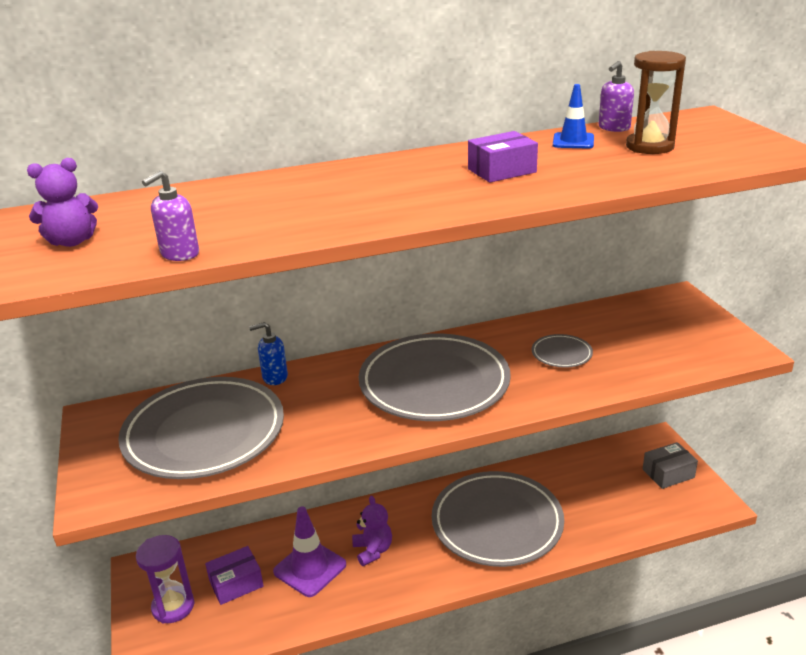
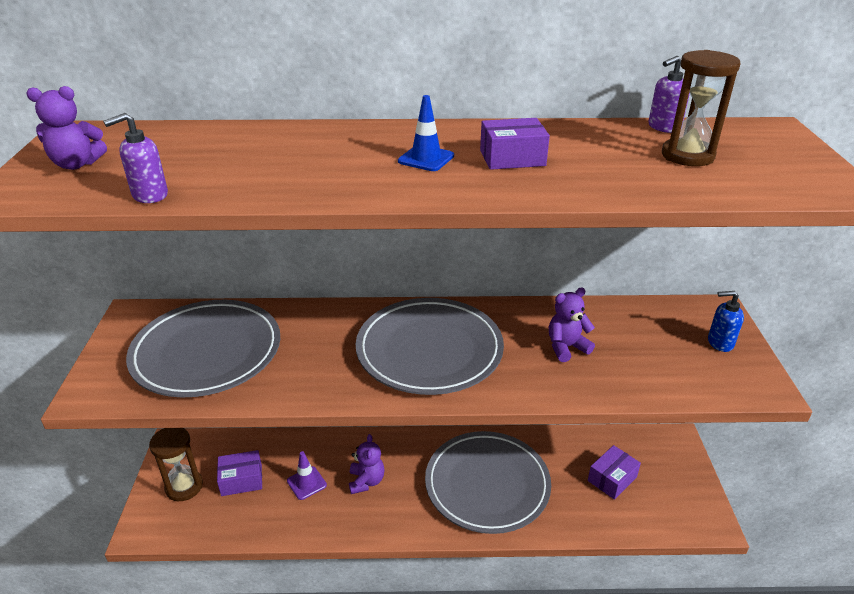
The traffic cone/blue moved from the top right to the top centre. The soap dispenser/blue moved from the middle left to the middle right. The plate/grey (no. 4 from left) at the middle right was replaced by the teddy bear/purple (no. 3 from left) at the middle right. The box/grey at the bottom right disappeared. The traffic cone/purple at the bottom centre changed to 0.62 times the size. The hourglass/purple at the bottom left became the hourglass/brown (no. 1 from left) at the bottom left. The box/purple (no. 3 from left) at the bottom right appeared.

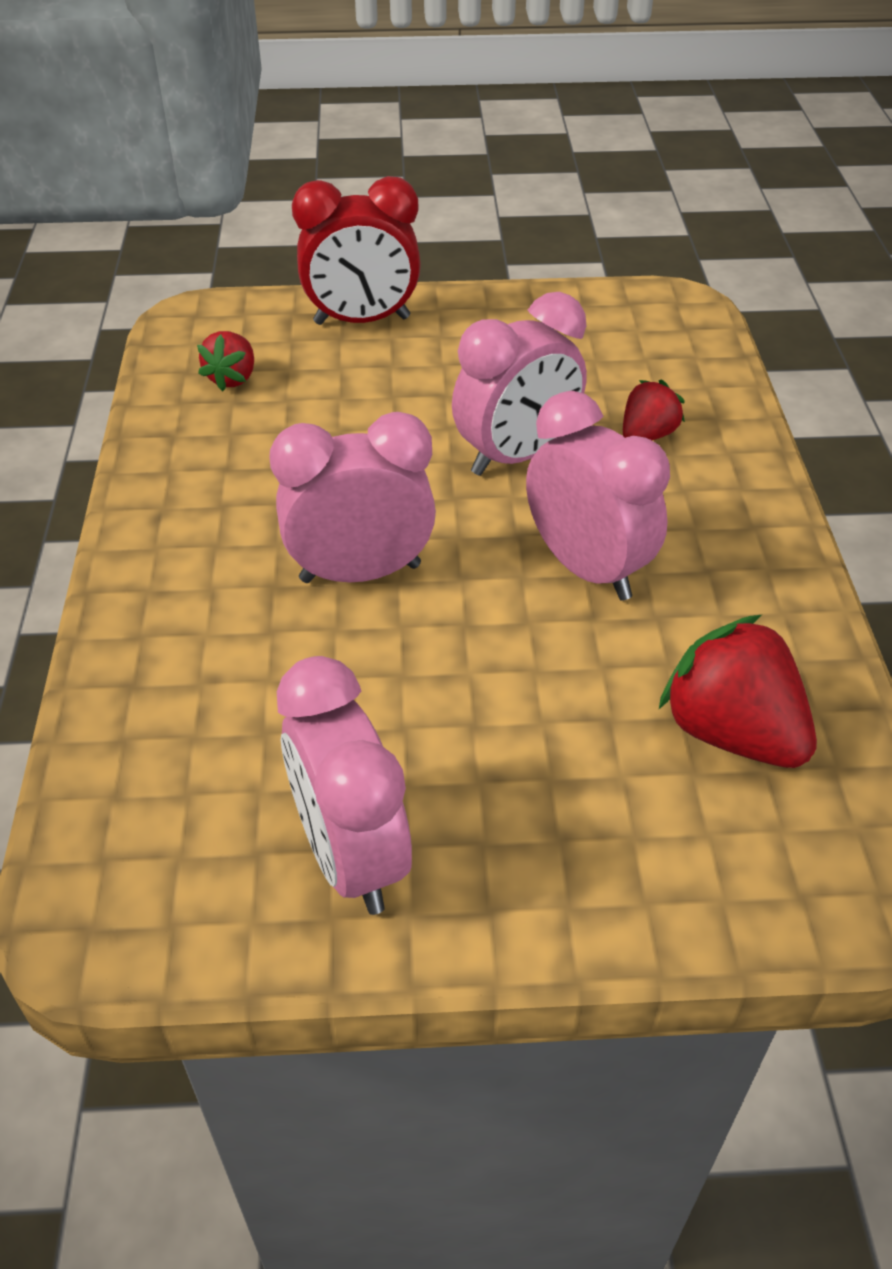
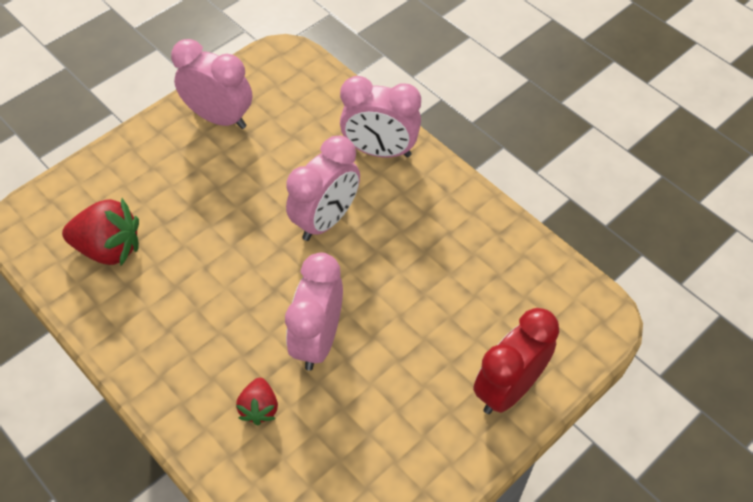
The strawberry/red (no. 1 from left) at the top left disappeared. The clock/pink (no. 4 from left) moved from the middle right to the top centre.

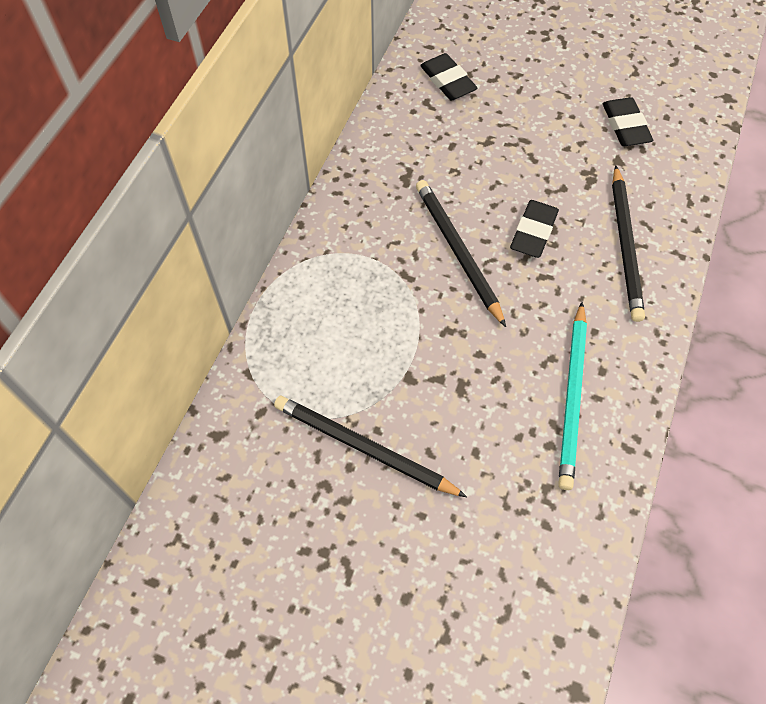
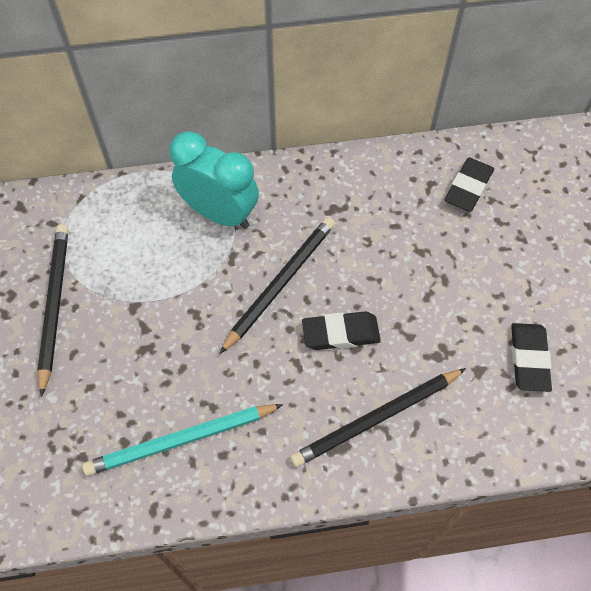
The eraser/black (no. 3 from left) at the top right turned 45 degrees counterclockwise. The clock/turquoise at the top centre appeared.

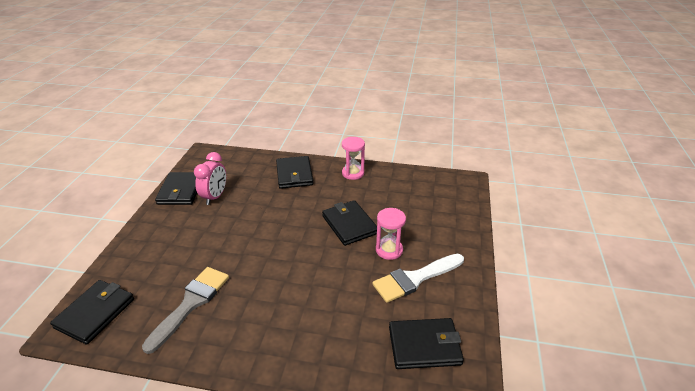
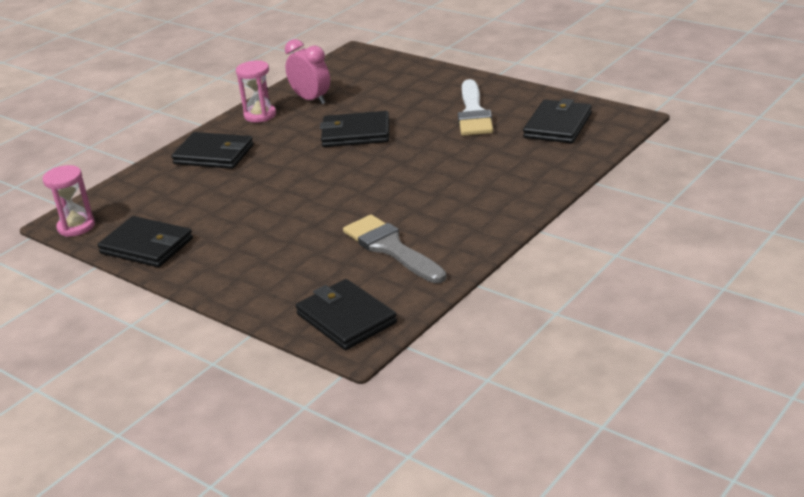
The clock/pink moved from the middle left to the top centre. The hourglass/pink (no. 2 from left in the first image) moved from the centre to the middle left.

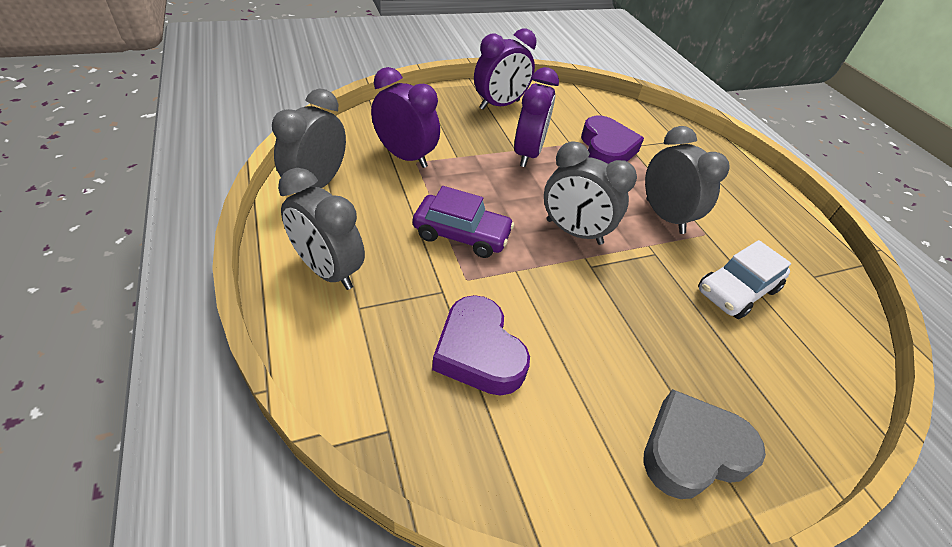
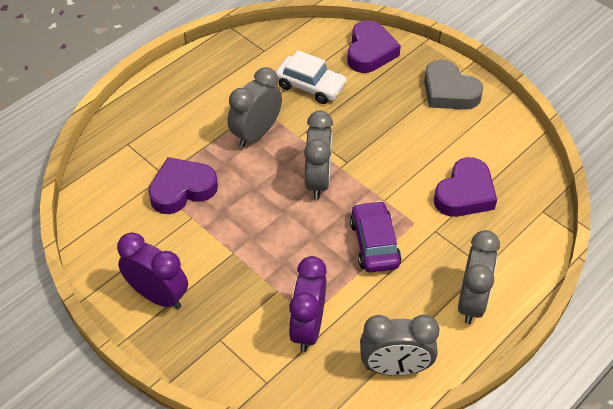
The clock/purple (no. 3 from left) at the top centre disappeared. The heart/purple (no. 2 from left) at the top centre appeared.

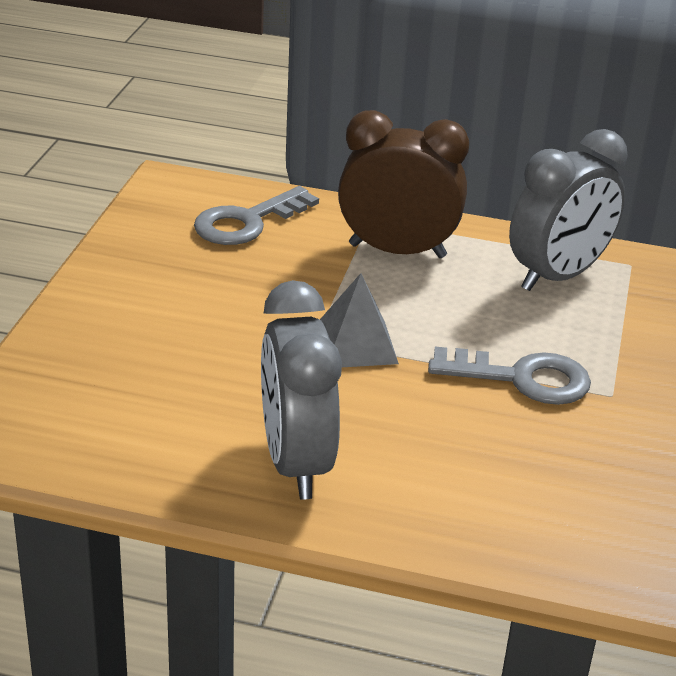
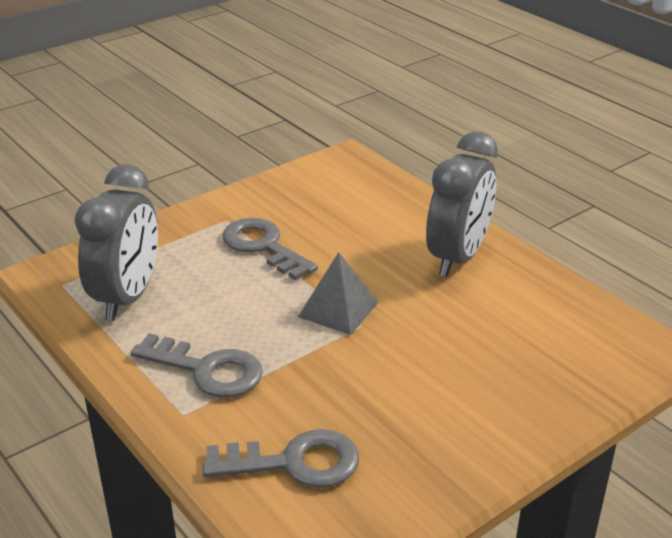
The clock/brown at the top centre was replaced by the key/grey (no. 1 from left) at the bottom left. The clock/grey (no. 2 from left in the first image) at the top right turned 105 degrees clockwise.

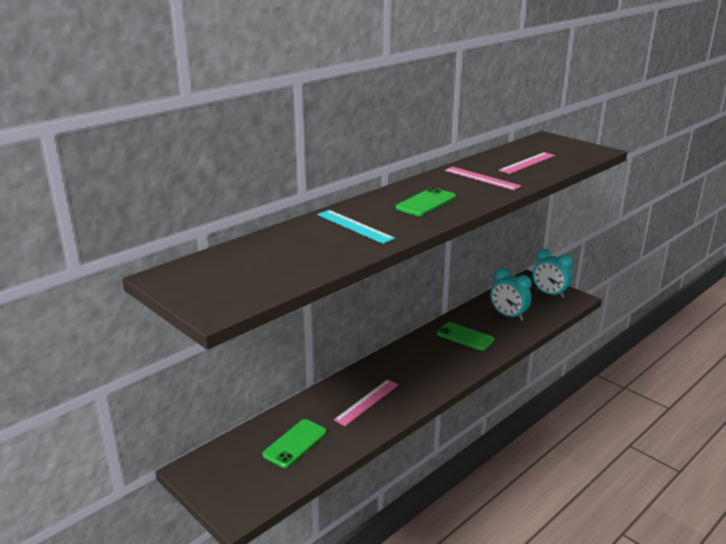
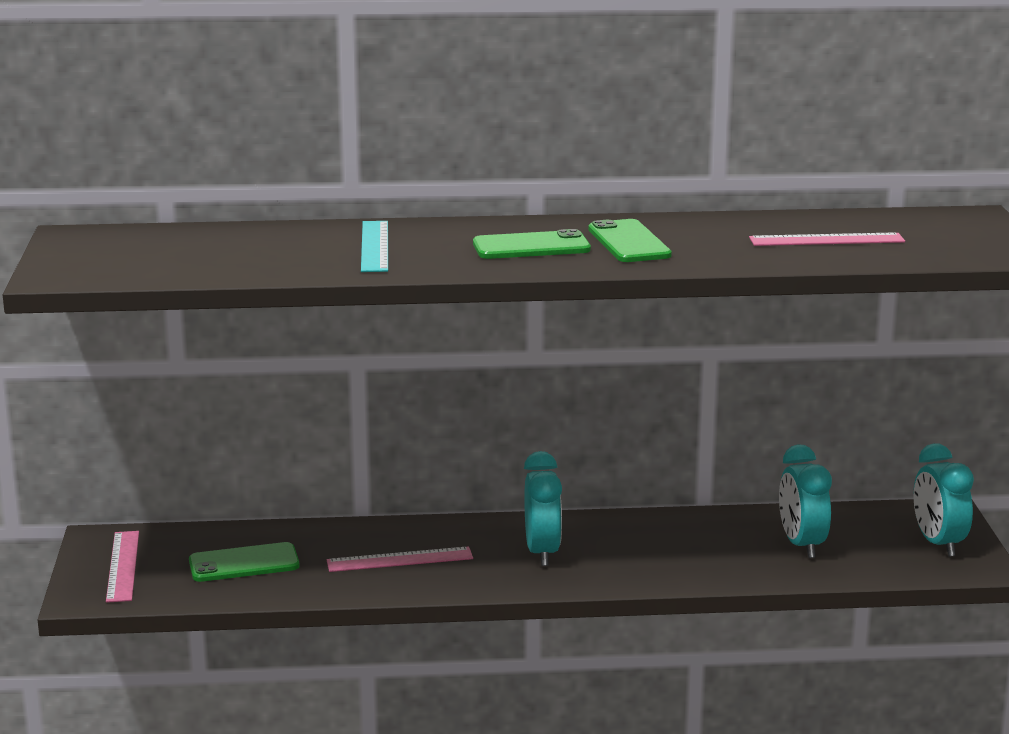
The ruler/pink (no. 2 from left in the first image) moved from the top centre to the bottom left. The phone/green (no. 3 from left) moved from the centre to the top centre. The clock/turquoise (no. 1 from left) at the bottom centre appeared.

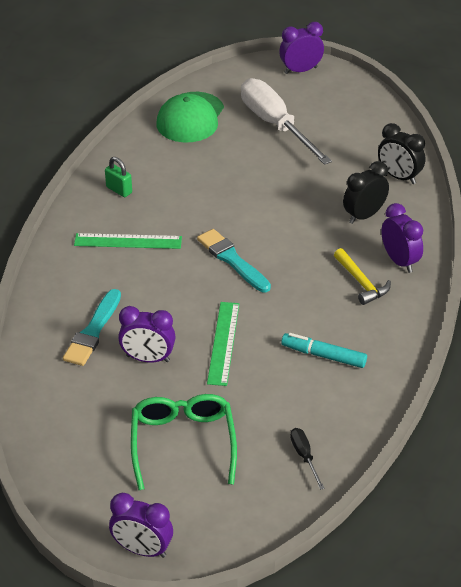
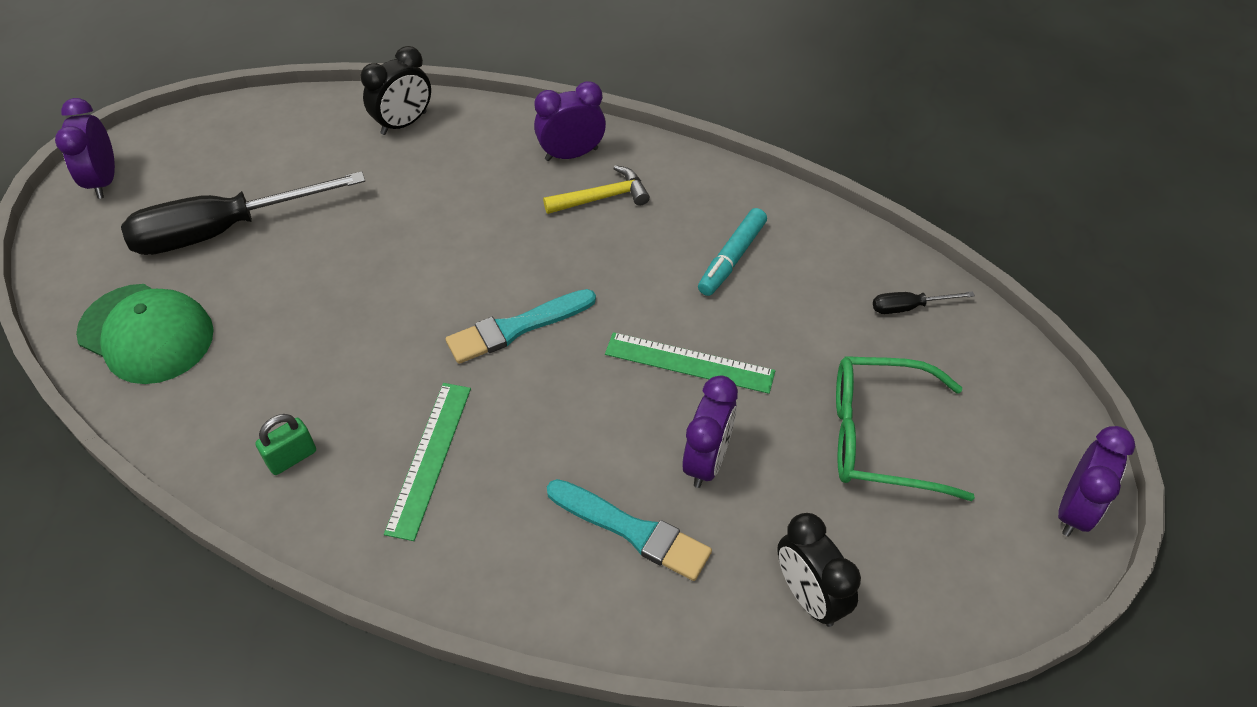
The screwdriver/white at the top centre became the screwdriver/black (no. 1 from left) at the top left. The clock/black (no. 1 from left in the first image) moved from the top right to the bottom centre.

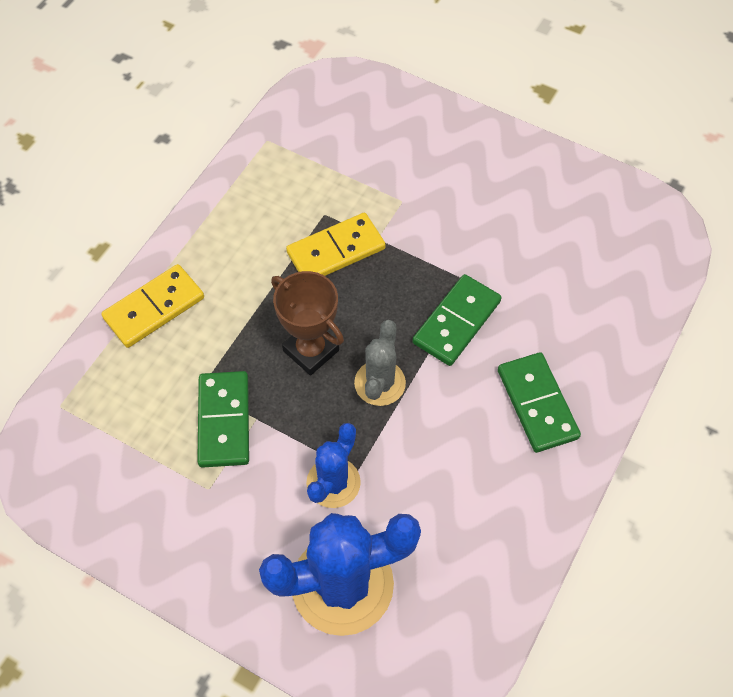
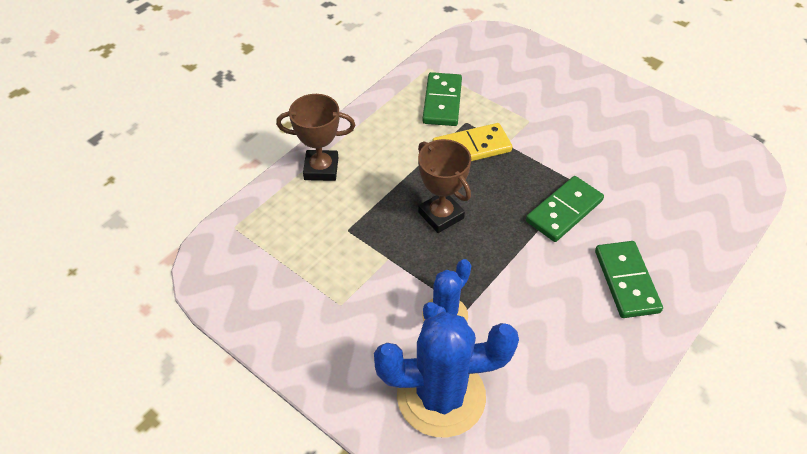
The domino/yellow (no. 1 from left) at the middle left was replaced by the trophy/brown (no. 1 from left) at the top centre. The cactus/grey at the centre disappeared. The domino/green (no. 1 from left) moved from the middle left to the top centre.

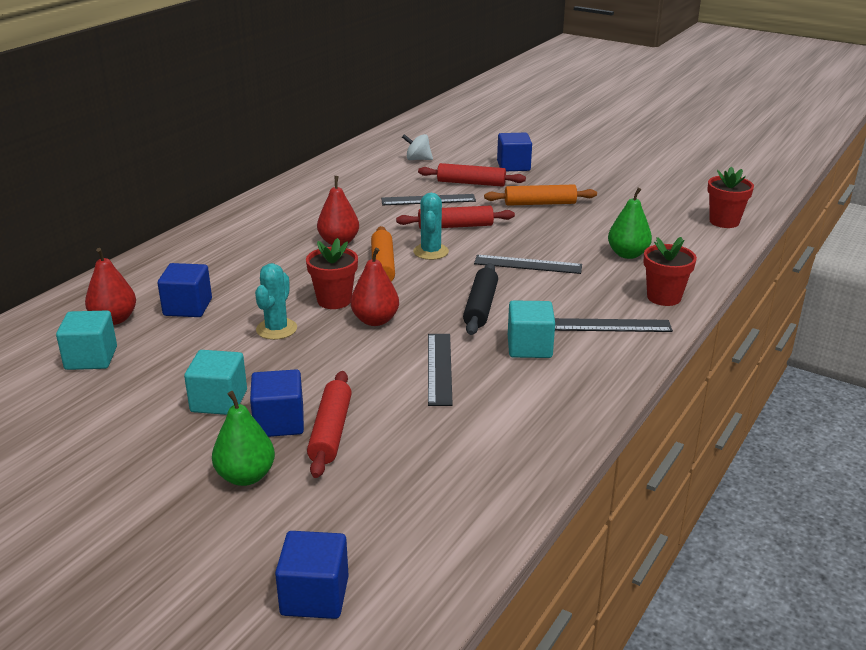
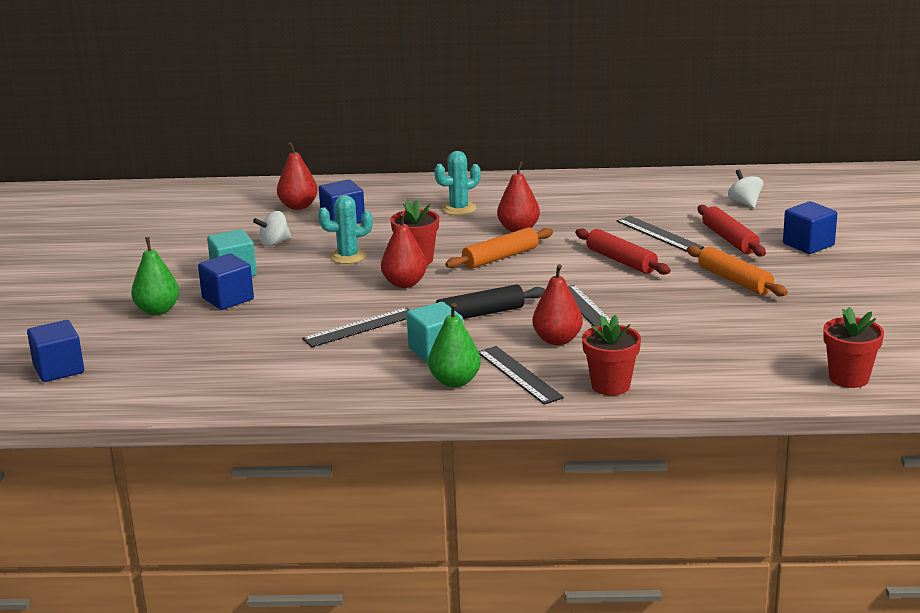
The pear/green (no. 2 from left) moved from the middle right to the centre. The cactus/turquoise (no. 2 from left) moved from the centre to the top centre. The cube/turquoise (no. 1 from left) at the middle left disappeared. The rolling pin/red (no. 1 from left) at the centre disappeared. The spinning top/white (no. 1 from left) at the middle left appeared. The pear/red (no. 4 from left) at the centre appeared.

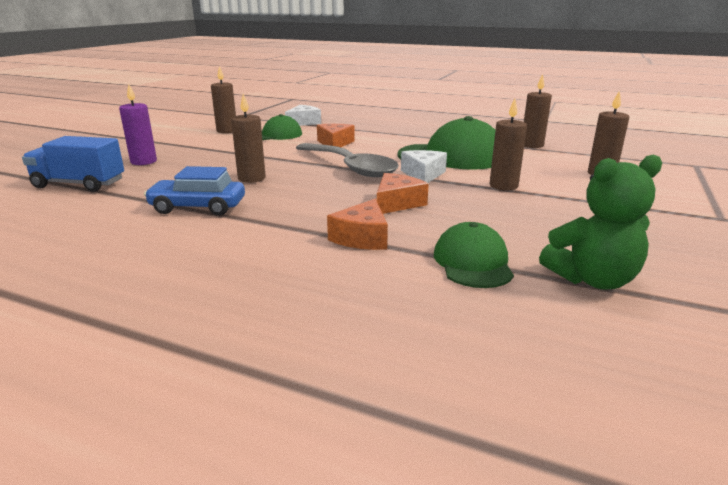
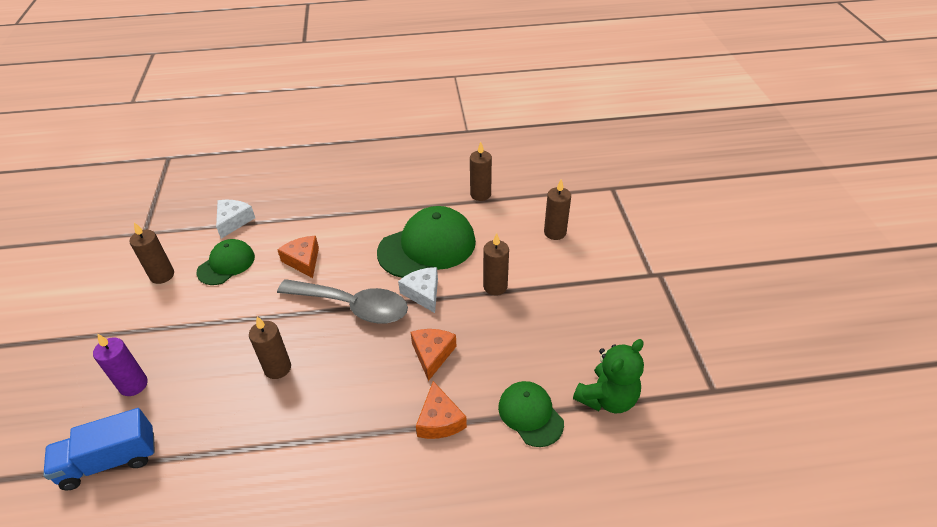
The car/blue at the middle left disappeared.

